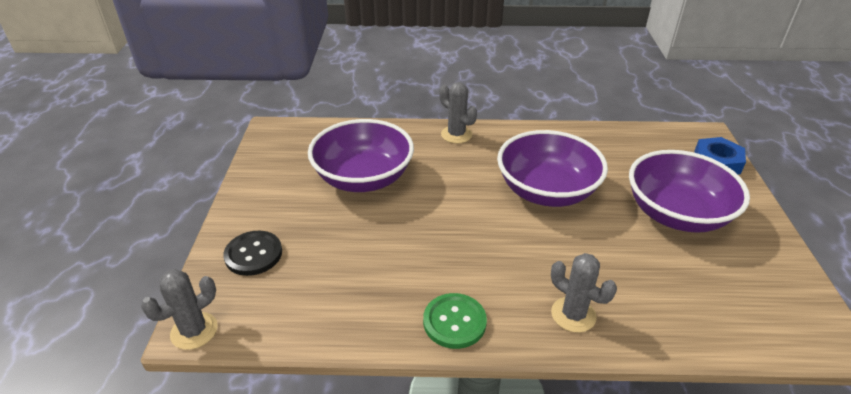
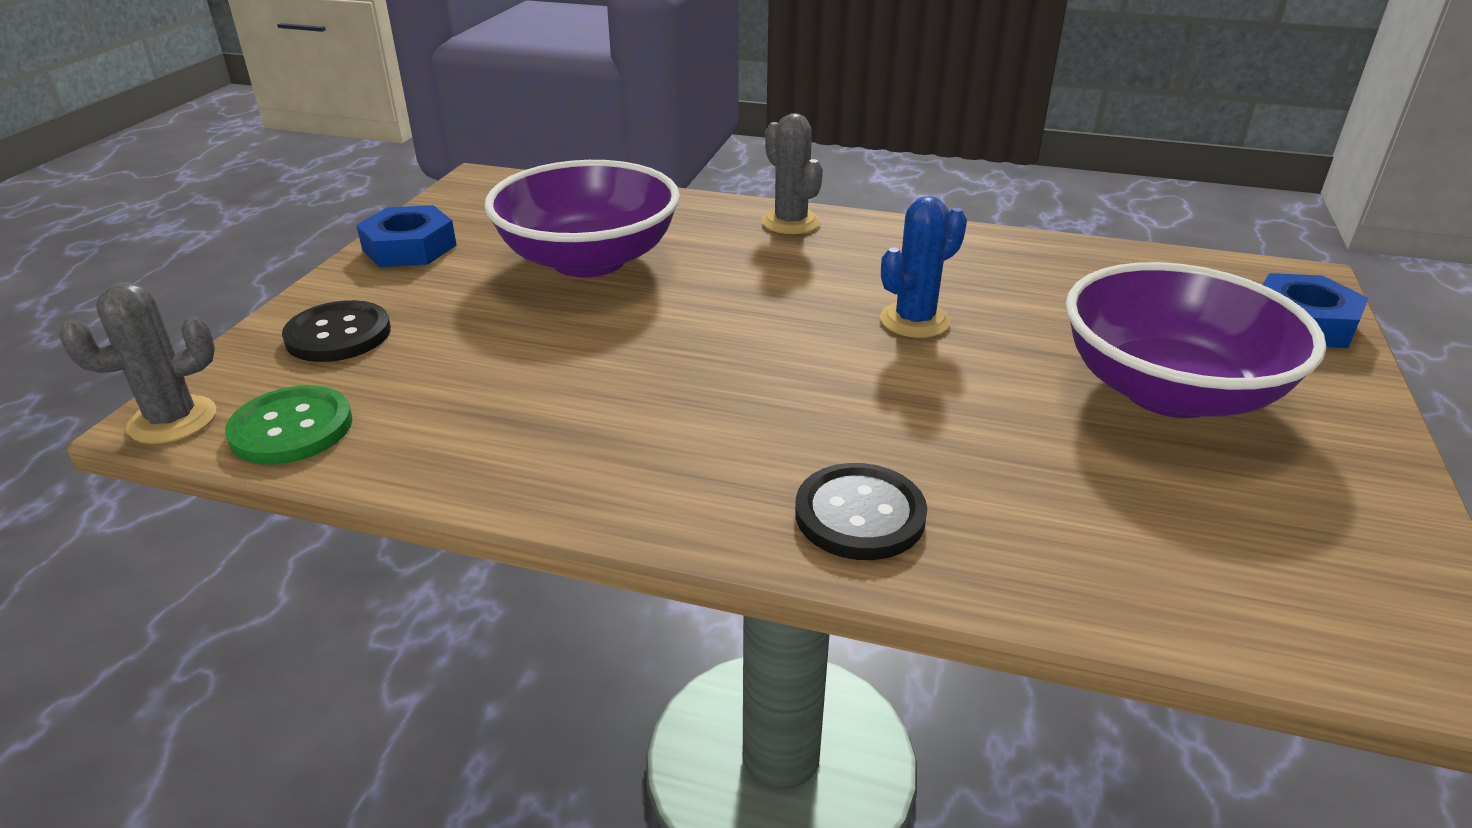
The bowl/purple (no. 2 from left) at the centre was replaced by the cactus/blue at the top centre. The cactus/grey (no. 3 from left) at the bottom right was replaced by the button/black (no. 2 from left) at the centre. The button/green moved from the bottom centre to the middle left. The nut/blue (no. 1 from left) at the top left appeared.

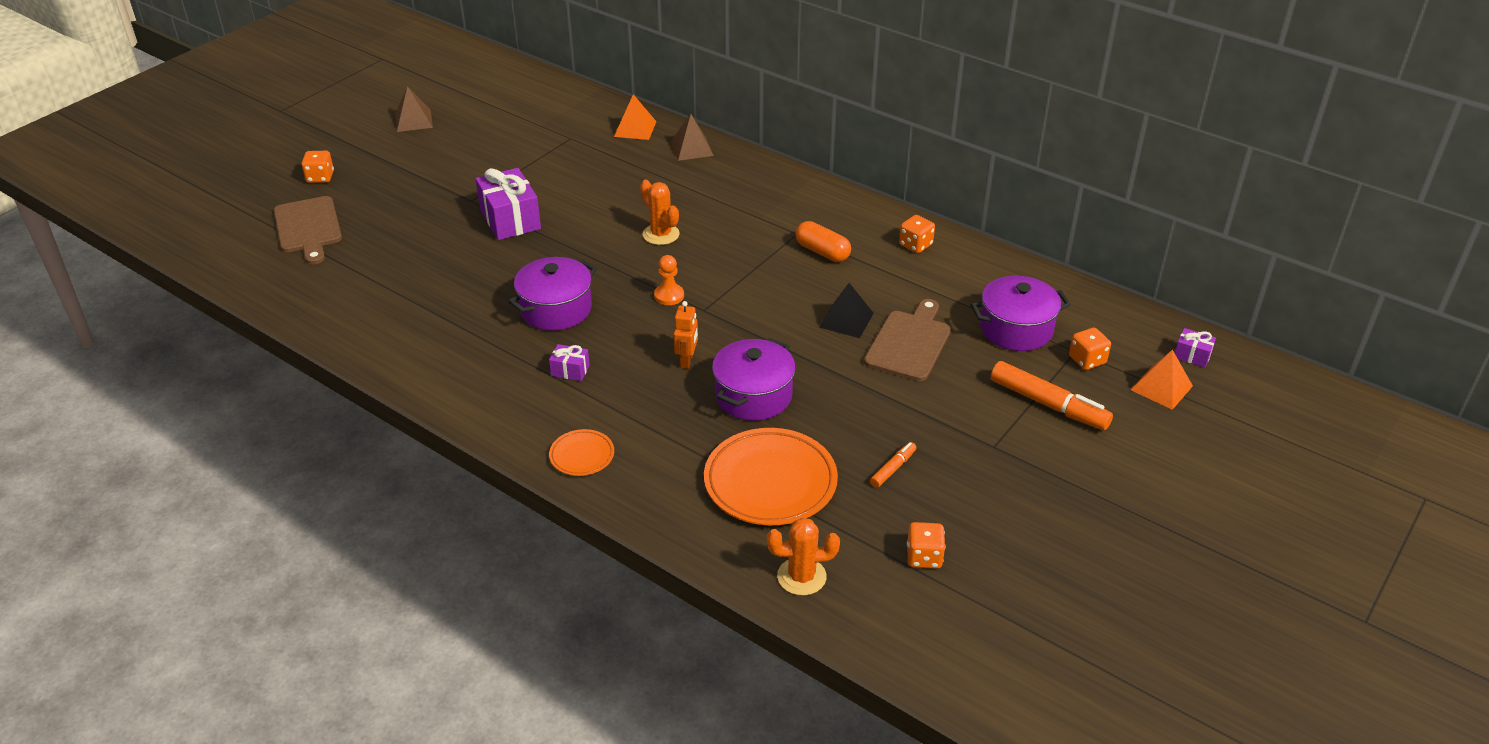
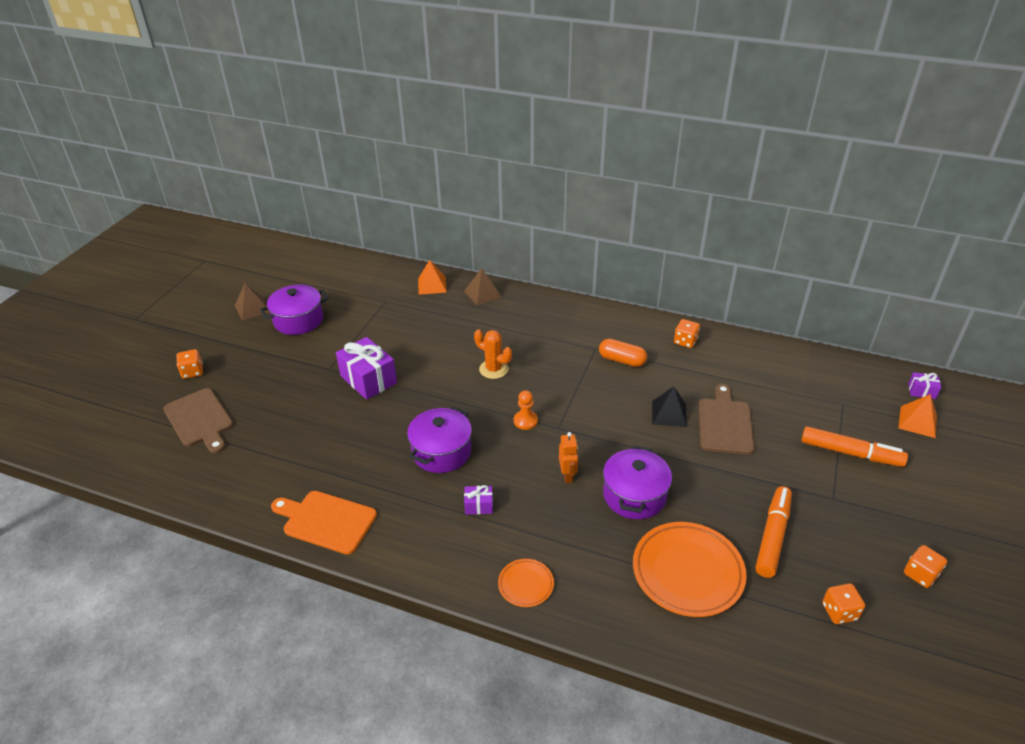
The pot/purple (no. 3 from left in the first image) moved from the middle right to the middle left. The dice/orange (no. 4 from left) moved from the middle right to the bottom right. The marker/orange (no. 1 from left) at the centre changed to 1.97 times the size. The cactus/orange (no. 2 from left) at the bottom centre disappeared. The cutting board/orange at the bottom left appeared.

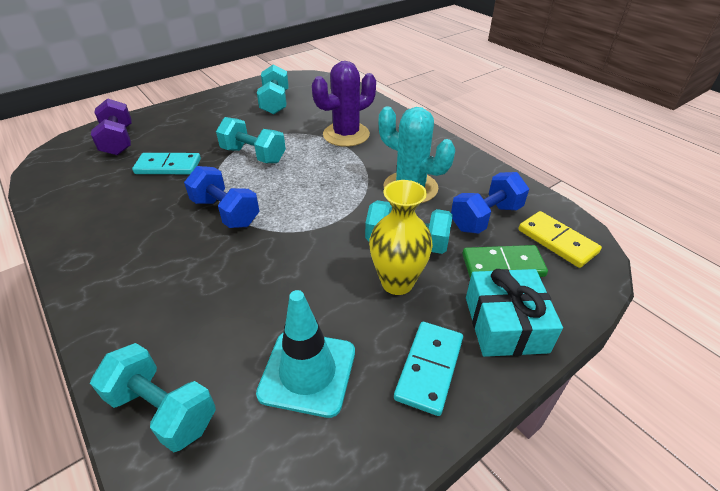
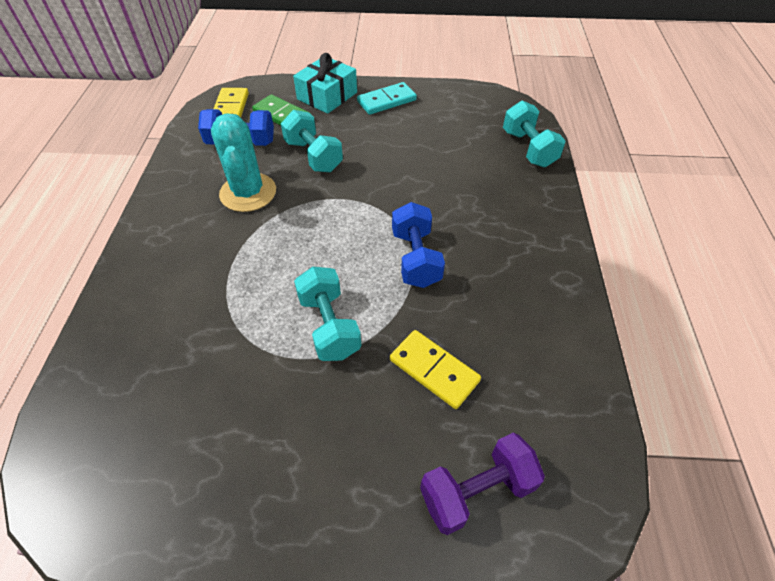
The cactus/purple at the top centre disappeared. The dumbbell/turquoise (no. 3 from left) at the top centre disappeared. The dumbbell/purple at the top left turned 45 degrees clockwise. The domino/turquoise (no. 1 from left) at the top left became the domino/yellow (no. 2 from left) at the centre. The vase/yellow at the centre disappeared. The traffic cone/turquoise at the bottom centre disappeared.

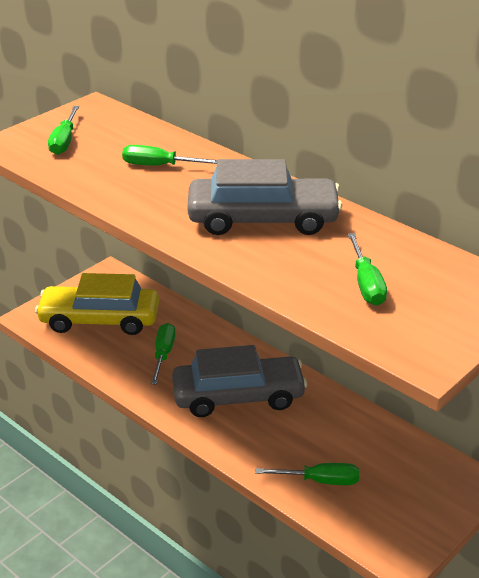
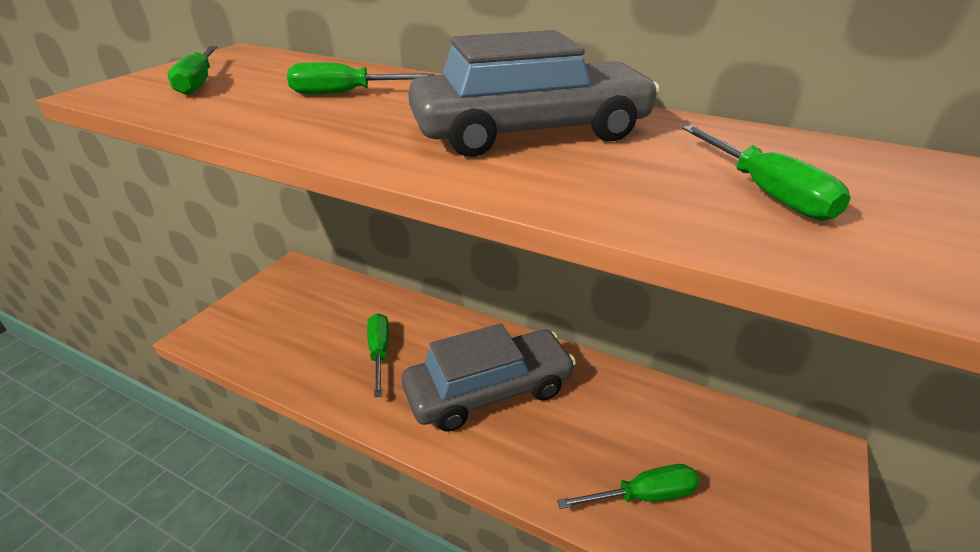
The car/yellow at the middle left disappeared.

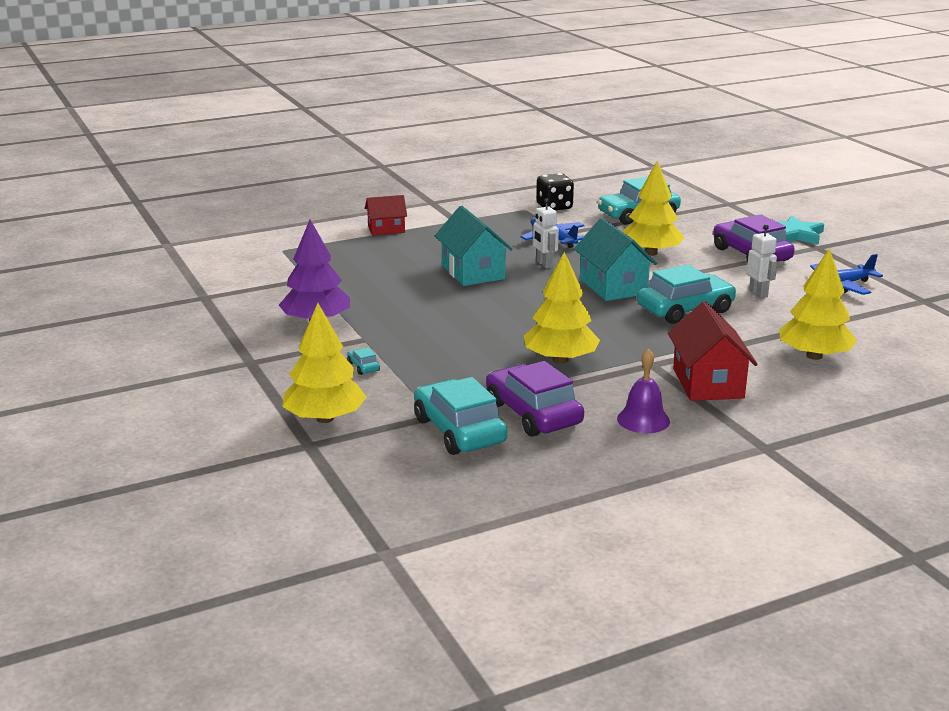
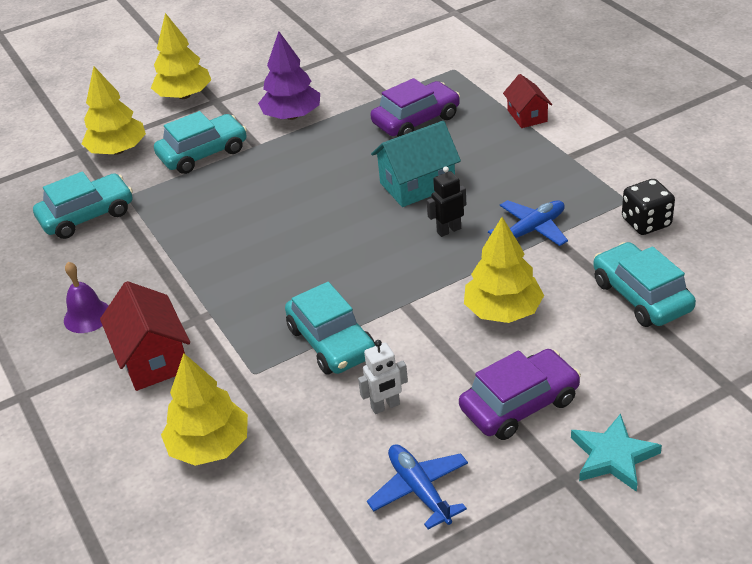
The robot/white (no. 1 from left) at the top centre became the robot/black at the centre. The house/turquoise (no. 2 from left) at the centre disappeared. The tree/yellow (no. 2 from left) moved from the centre to the top left. The house/red (no. 2 from left in the first image) at the middle right turned 75 degrees clockwise. The car/turquoise (no. 1 from left in the first image) at the centre changed to 2.46 times the size. The car/purple (no. 1 from left) moved from the centre to the top centre.

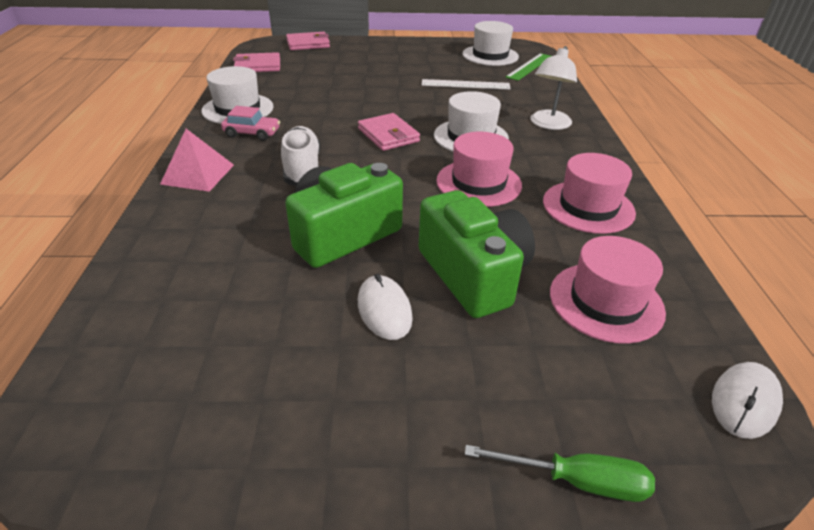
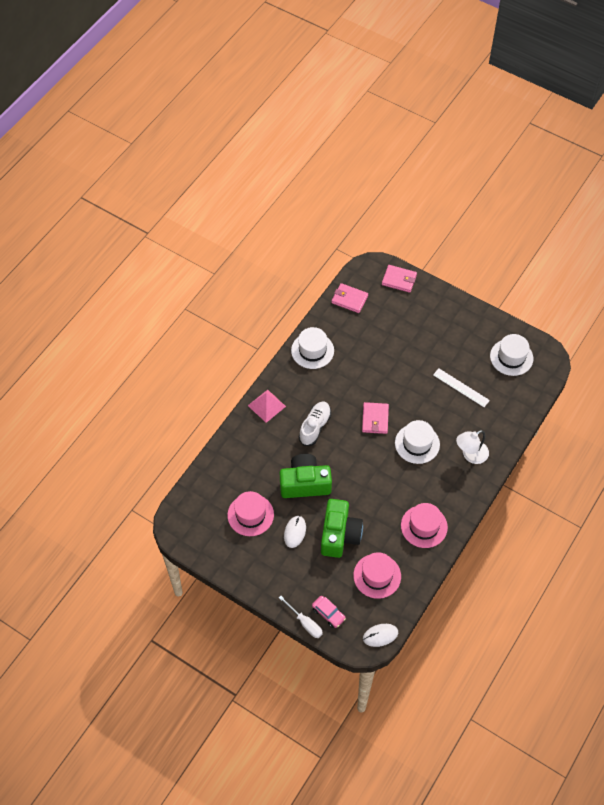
The ruler/green at the top centre disappeared. The car/pink moved from the top left to the bottom centre. The hat/pink (no. 1 from left) moved from the top centre to the centre. The screwdriver/green at the bottom right became the screwdriver/white at the bottom centre.

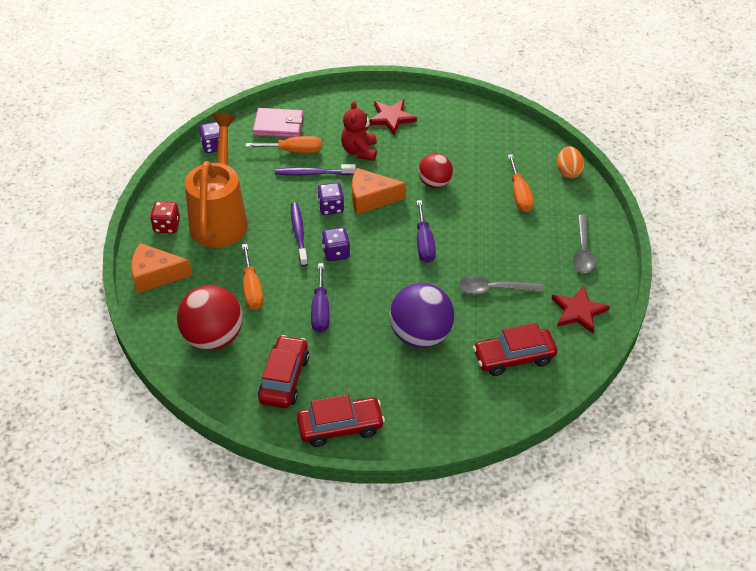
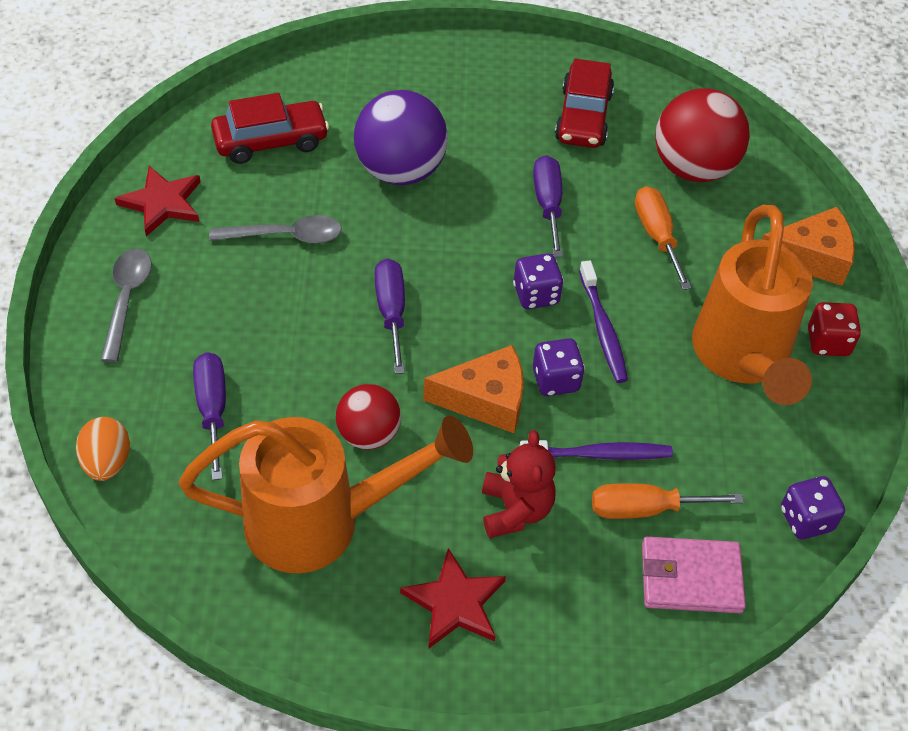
The screwdriver/orange (no. 3 from left) at the top right became the screwdriver/purple (no. 1 from left) at the middle left. The car/red (no. 2 from left) at the bottom centre disappeared. The watering can/orange (no. 1 from left) at the bottom centre appeared.

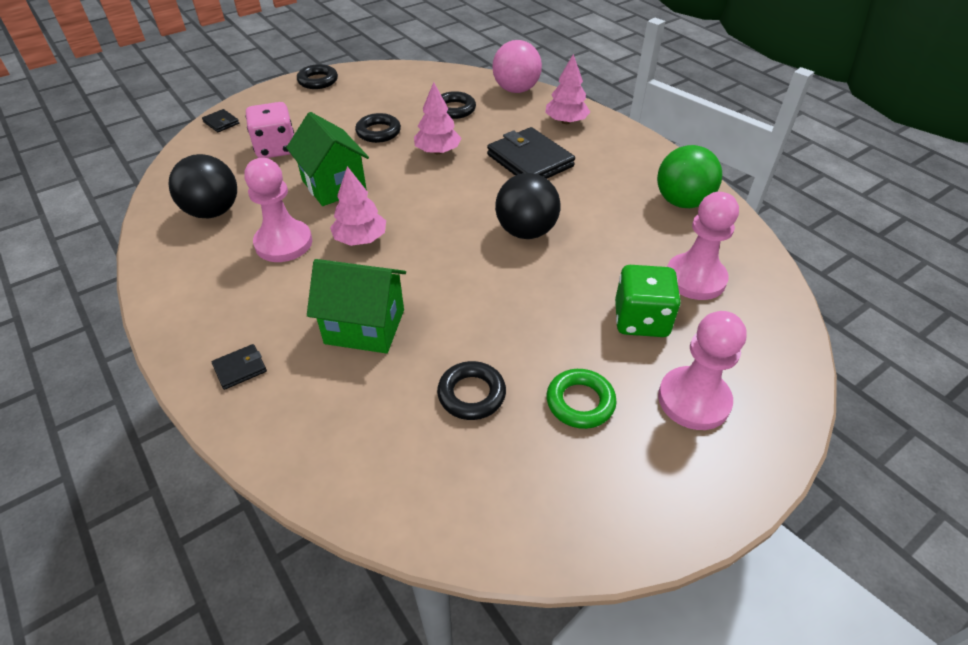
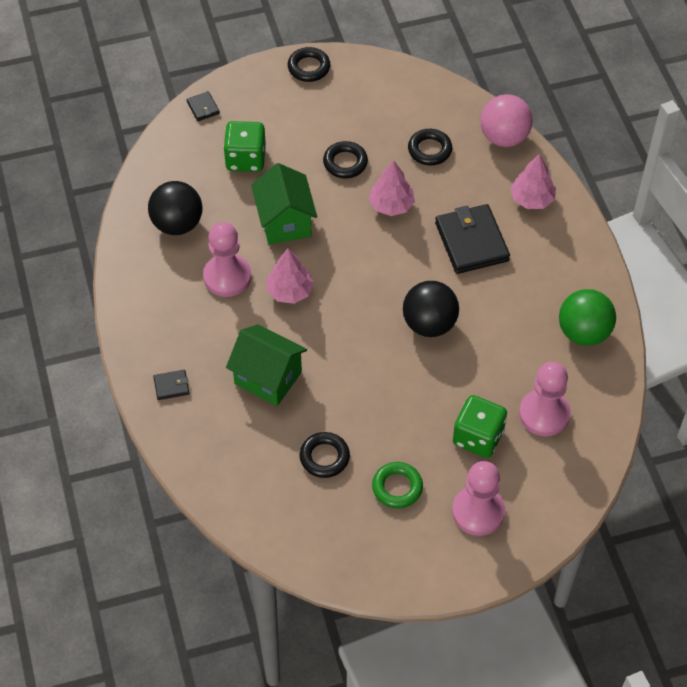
The dice/pink at the top left became the dice/green (no. 1 from left) at the top centre.

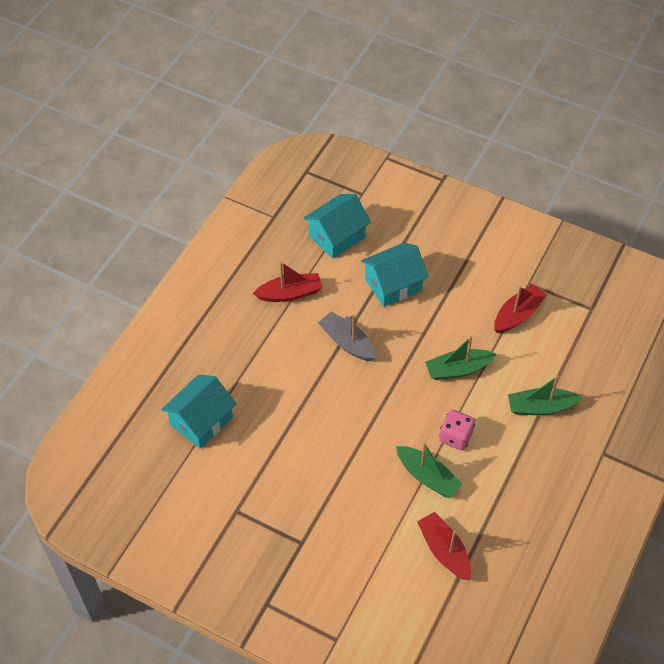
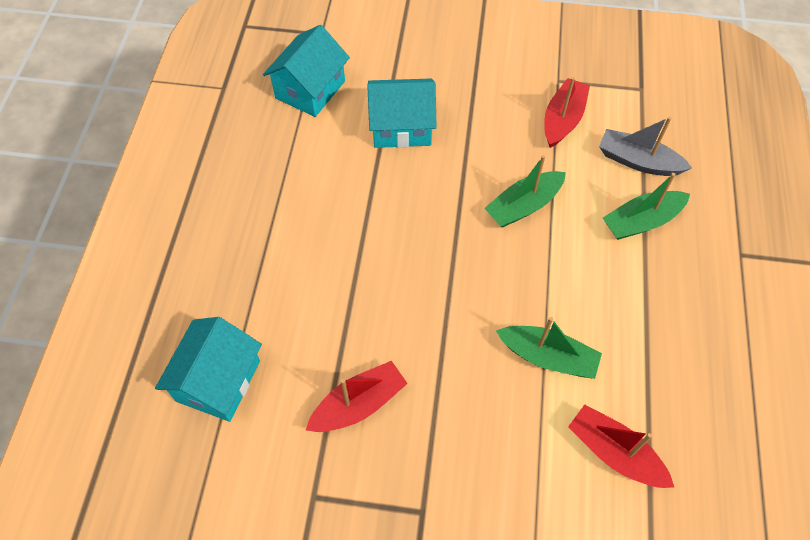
The house/turquoise (no. 3 from left) at the centre turned 45 degrees clockwise. The boat/red (no. 1 from left) moved from the centre to the bottom centre. The boat/grey moved from the centre to the top right. The dice/pink at the middle right disappeared.

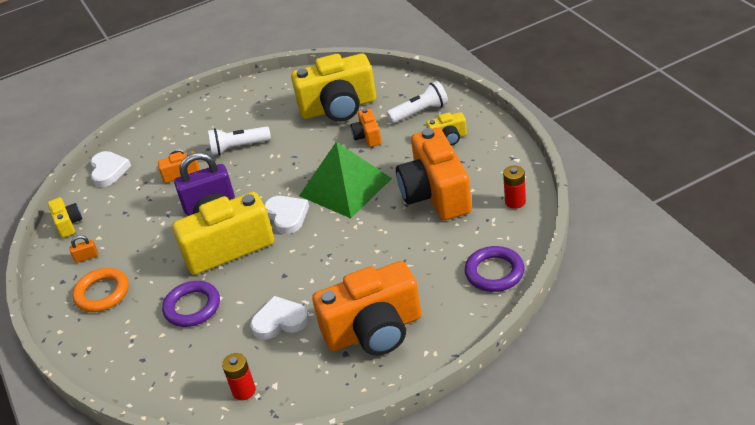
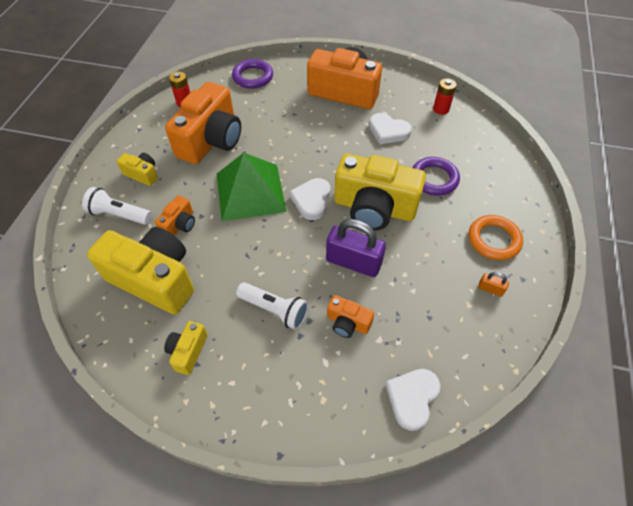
The camera/yellow (no. 1 from left in the first image) moved from the middle left to the bottom left.

